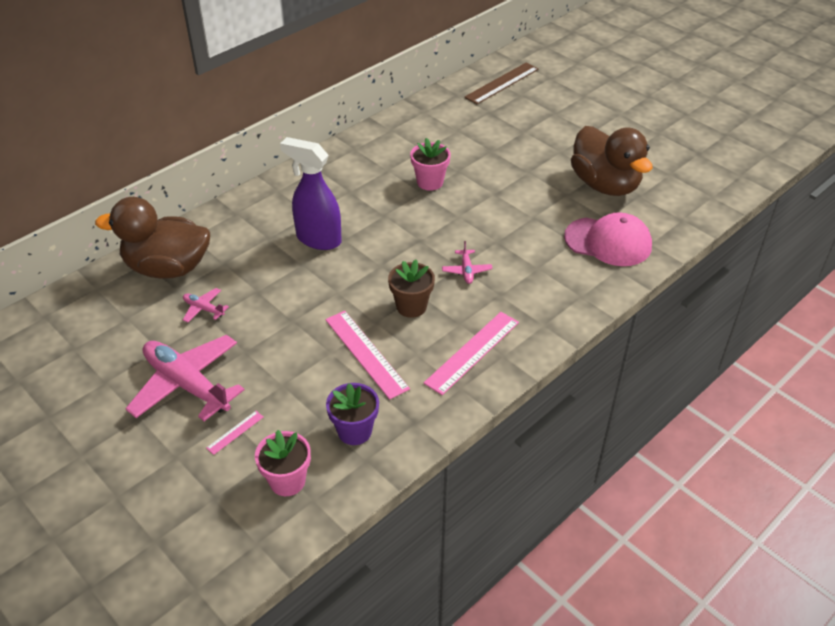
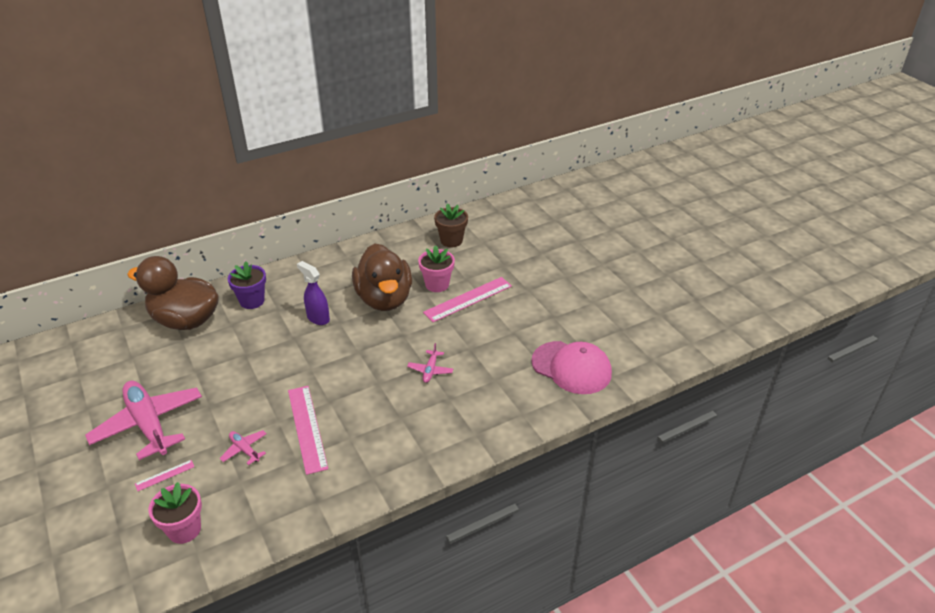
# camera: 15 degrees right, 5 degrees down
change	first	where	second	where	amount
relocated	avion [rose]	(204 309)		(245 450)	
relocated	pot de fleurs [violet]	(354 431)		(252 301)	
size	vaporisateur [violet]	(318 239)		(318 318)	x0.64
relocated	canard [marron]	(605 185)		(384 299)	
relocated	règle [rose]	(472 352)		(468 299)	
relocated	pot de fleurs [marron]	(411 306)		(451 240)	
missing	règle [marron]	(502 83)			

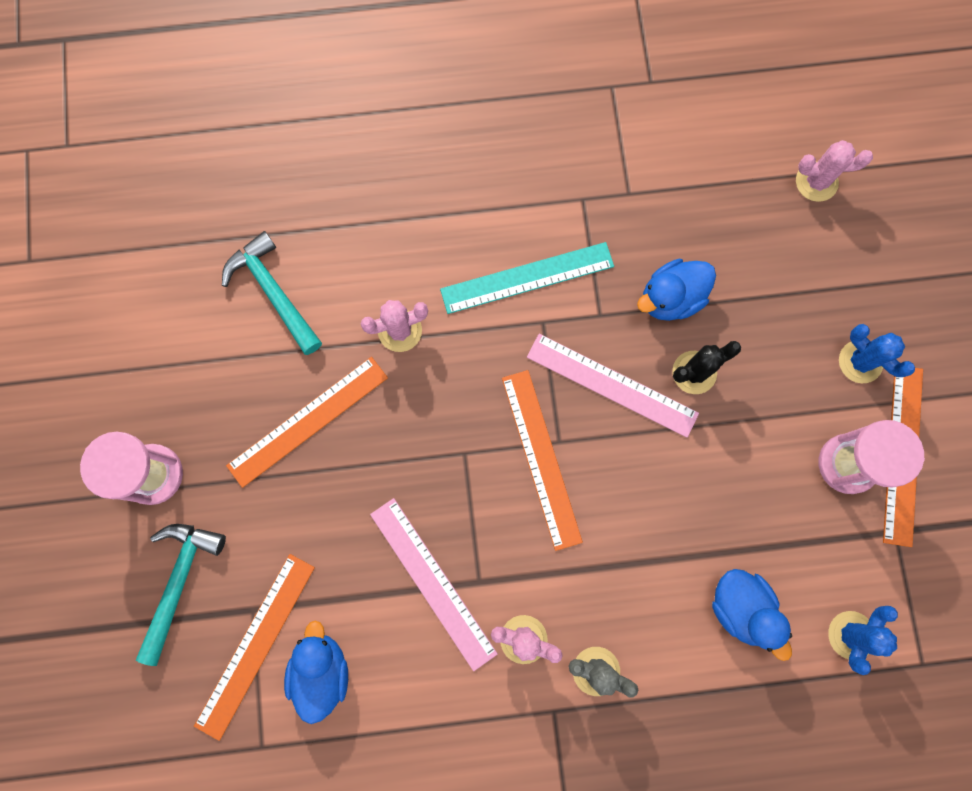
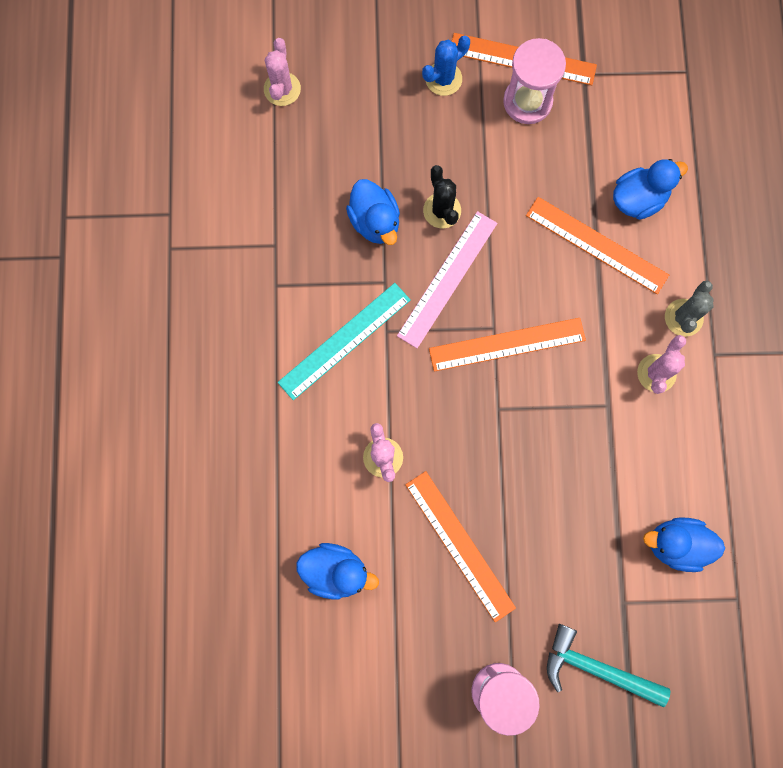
# camera: 85 degrees left, 0 degrees up
change	first	where	second	where	amount
spun	règle [turquoise]	(527 278)		(344 341)	60 degrees clockwise
exchanged	marteau [turquoise]	(273 292)	canard [bleu]	(336 571)	
relocated	règle [orange]	(255 645)		(596 245)	
missing	règle [rose]	(433 583)			
missing	cactus [bleu]	(851 635)			

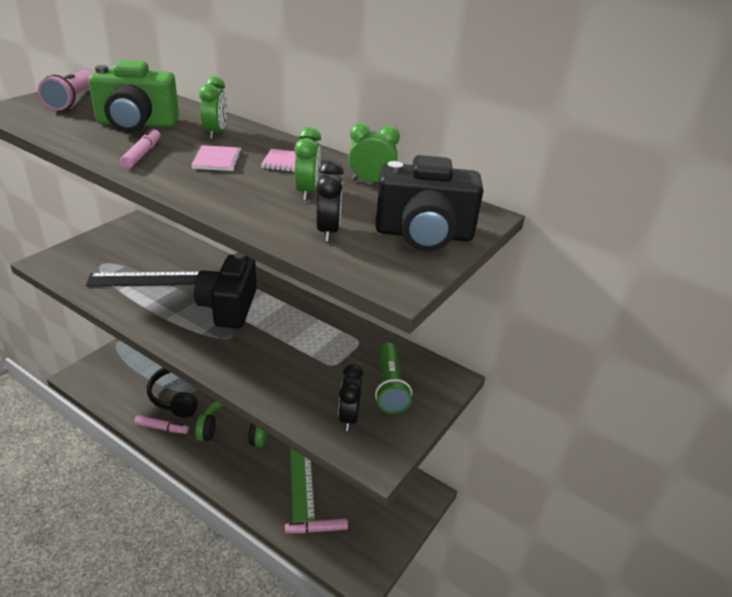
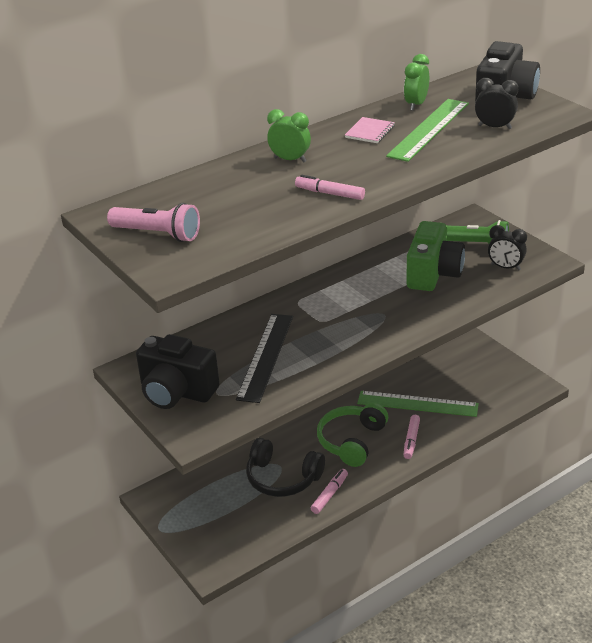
# camera: 65 degrees left, 0 degrees up
change	first	where	second	where	amount
relocated	appareil photo [noir]	(228 307)		(177 392)	
exchanged	réveil [vert]	(307 192)	règle [vert]	(429 129)	
relocated	feutre [rose]	(316 529)		(411 440)	
relocated	appareil photo [vert]	(137 124)		(433 274)	
missing	carnet [rose]	(217 160)			

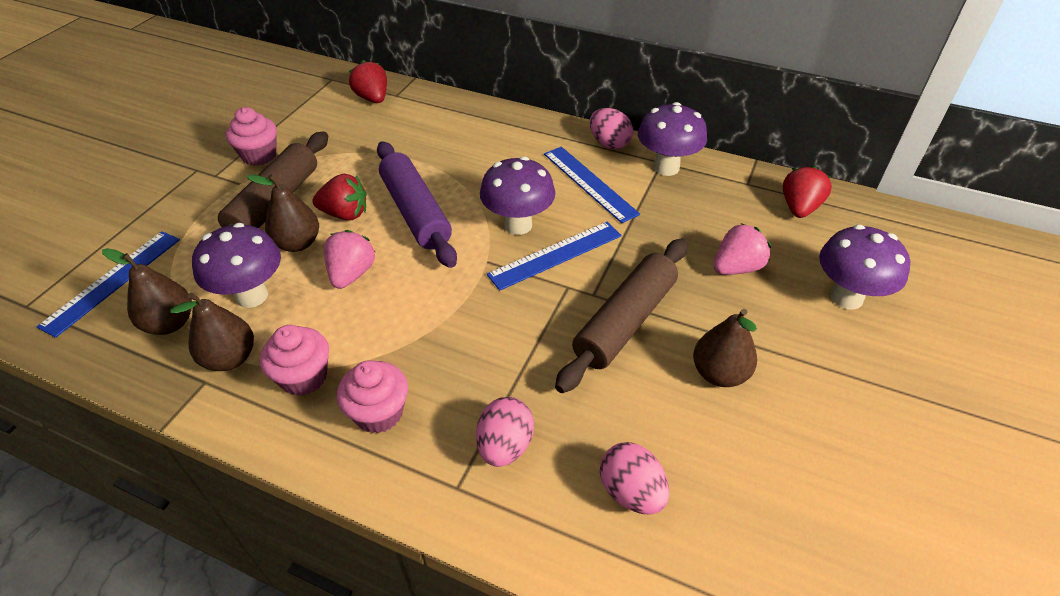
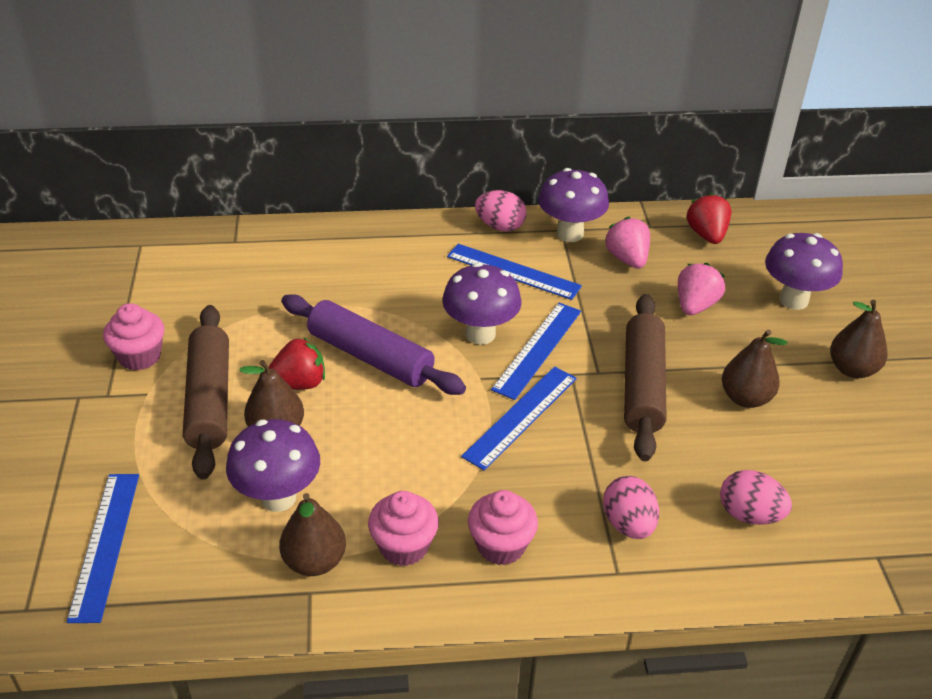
# camera: 30 degrees left, 5 degrees down
change	first	where	second	where	amount
appeared			règle [bleu]	(521 416)	
relocated	fraise [rose]	(352 274)		(627 259)	
relocated	poire [marron]	(170 323)		(852 369)	
missing	fraise [rouge]	(373 98)			

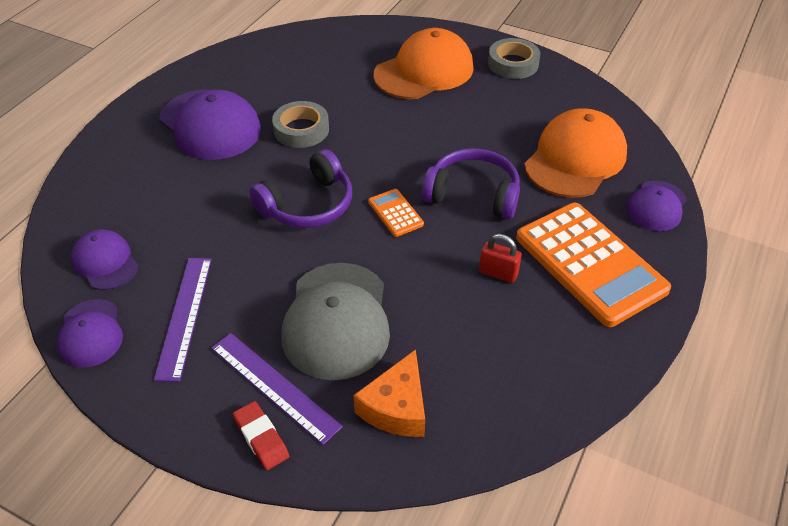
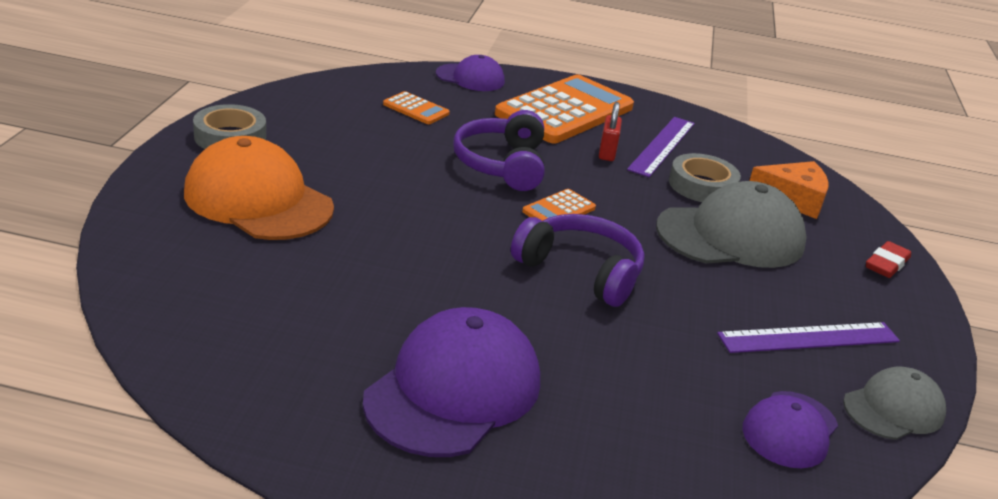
# camera: 110 degrees left, 15 degrees down
change	first	where	second	where	amount
exchanged	casquette [orange]	(575 159)	calculatrice [orange]	(416 109)	
relocated	règle [violet]	(274 386)		(662 146)	
relocated	ruban adhésif [gris]	(301 130)		(702 185)	
colour	casquette [violet]	(91 333)	casquette [gris]	(893 409)	

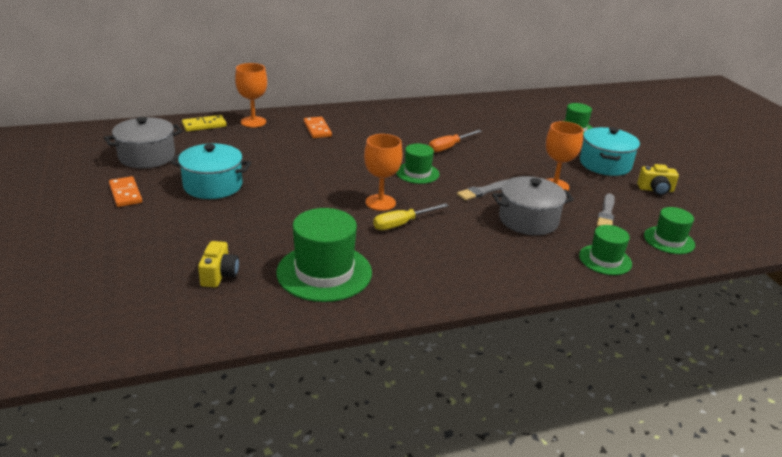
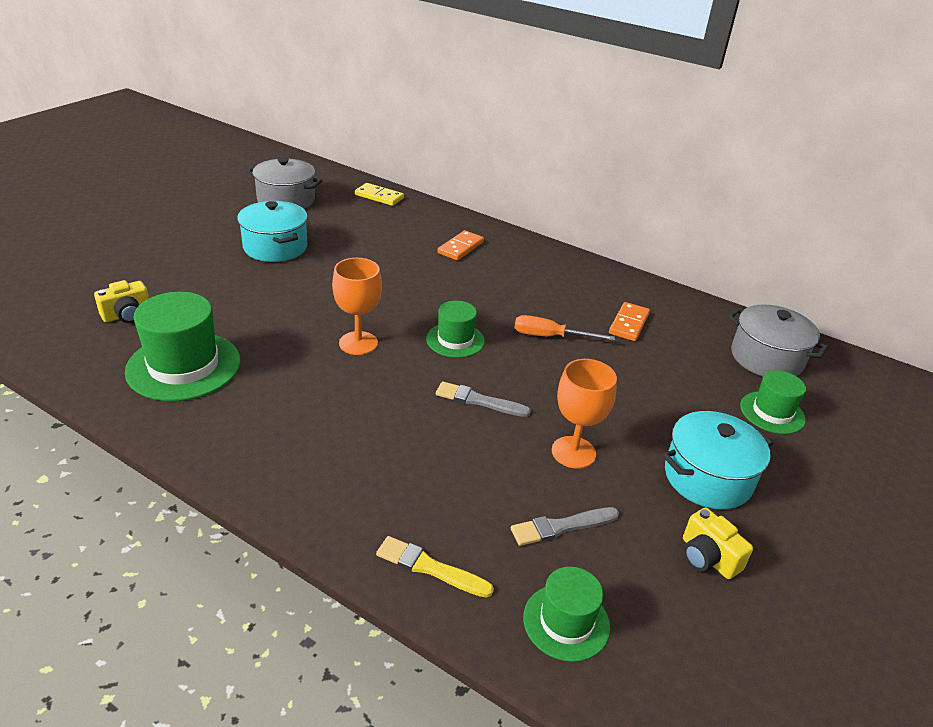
# camera: 50 degrees right, 5 degrees up
change	first	where	second	where	amount
exchanged	chapeau [vert]	(605 260)	pinceau [jaune]	(430 568)	
relocated	domino [orange]	(125 194)		(628 324)	
relocated	marmite [gris]	(528 220)		(766 358)	
missing	verre à pied [orange]	(253 122)			
missing	tournevis [jaune]	(402 224)			

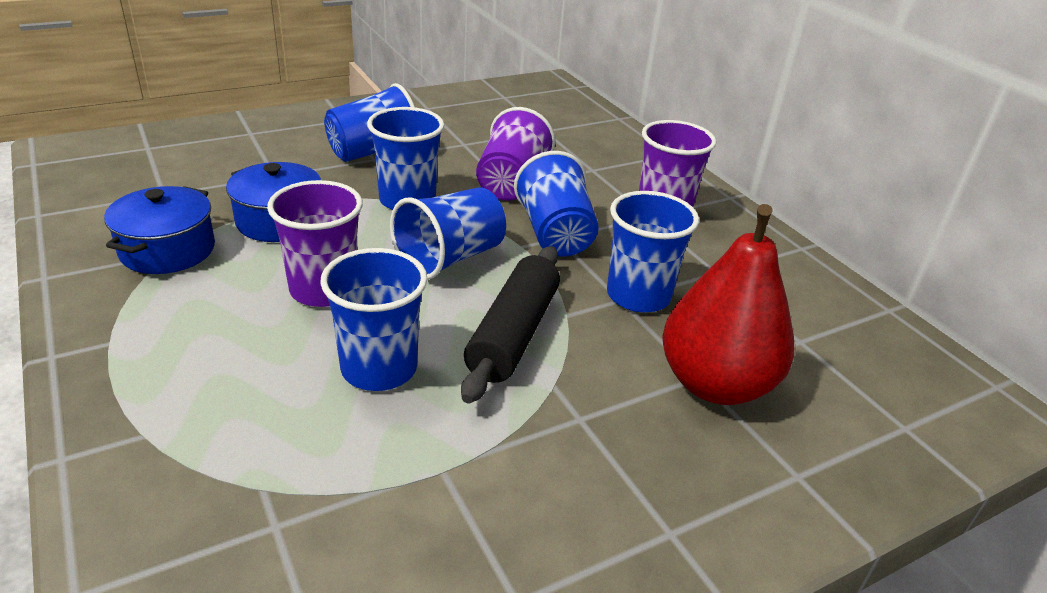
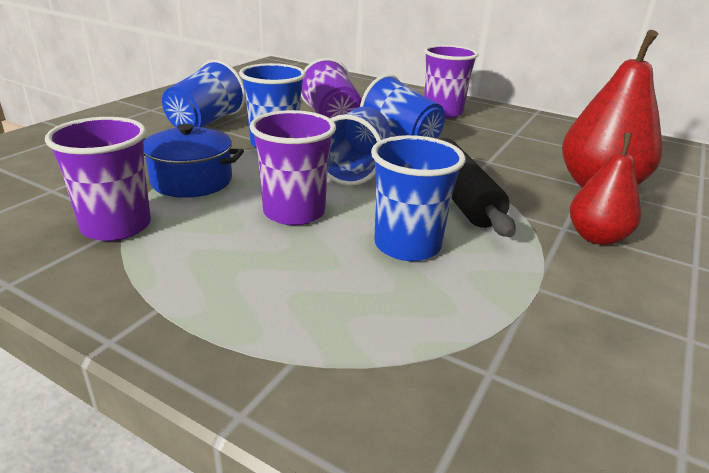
# camera: 30 degrees left, 5 degrees down
change	first	where	second	where	amount
exchanged	marmite [bleu]	(167 250)	gobelet [violet]	(116 226)	
appeared			poire [rouge]	(596 237)	
missing	gobelet [bleu]	(638 296)			

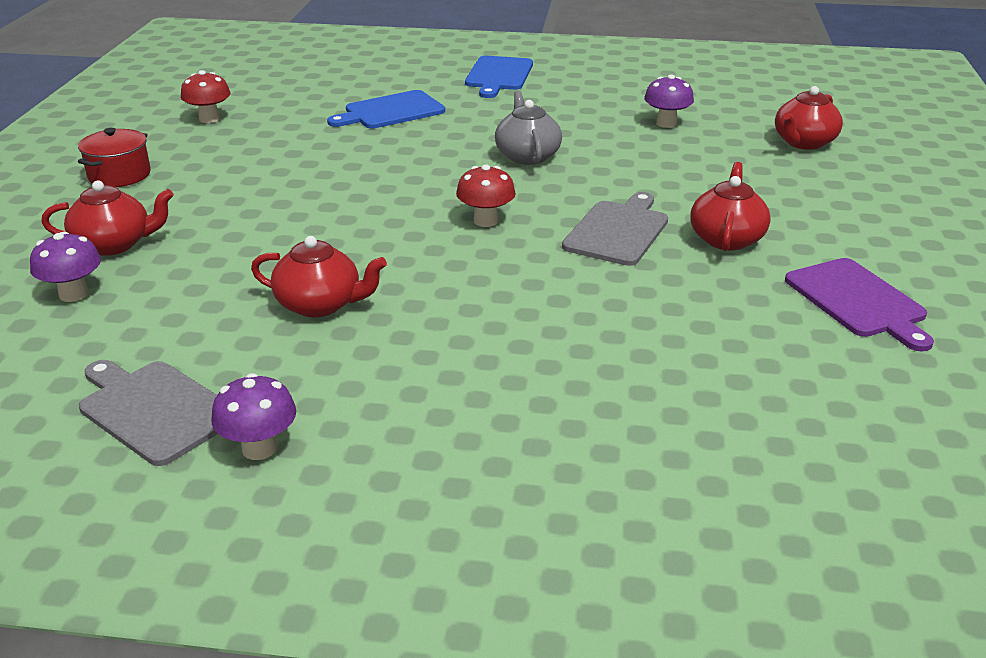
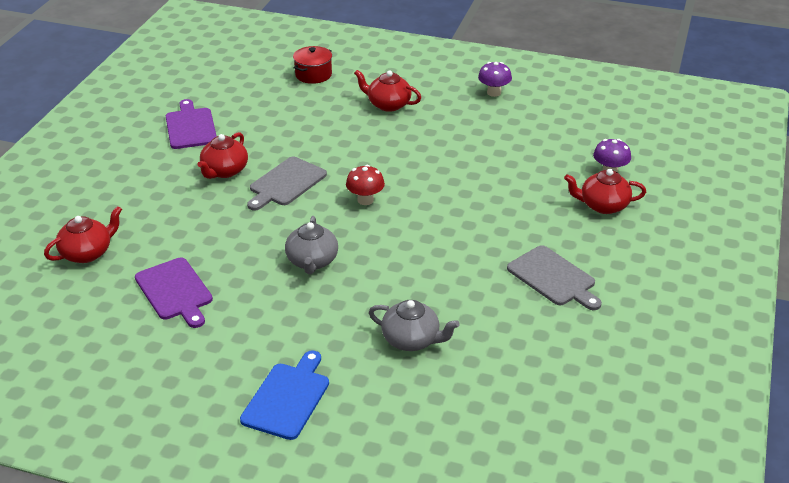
# camera: 170 degrees left, 5 degrees up
change	first	where	second	where	amount
exchanged	champignon [violet]	(666 123)	planche à découper [violet]	(175 291)	
relocated	marmite [rouge]	(119 175)		(313 75)	
relocated	théière [rouge]	(320 304)		(388 104)	
exchanged	planche à découper [bleu]	(391 111)	théière [gris]	(412 340)	
relocated	planche à découper [gris]	(154 410)		(553 278)	
missing	champignon [rouge]	(209 119)			

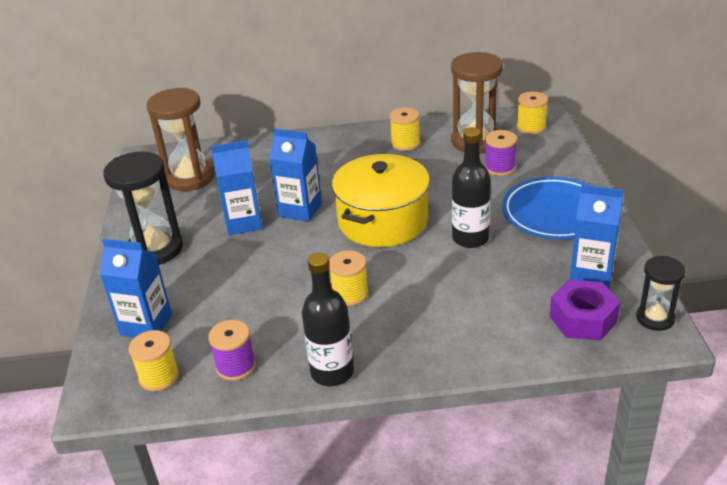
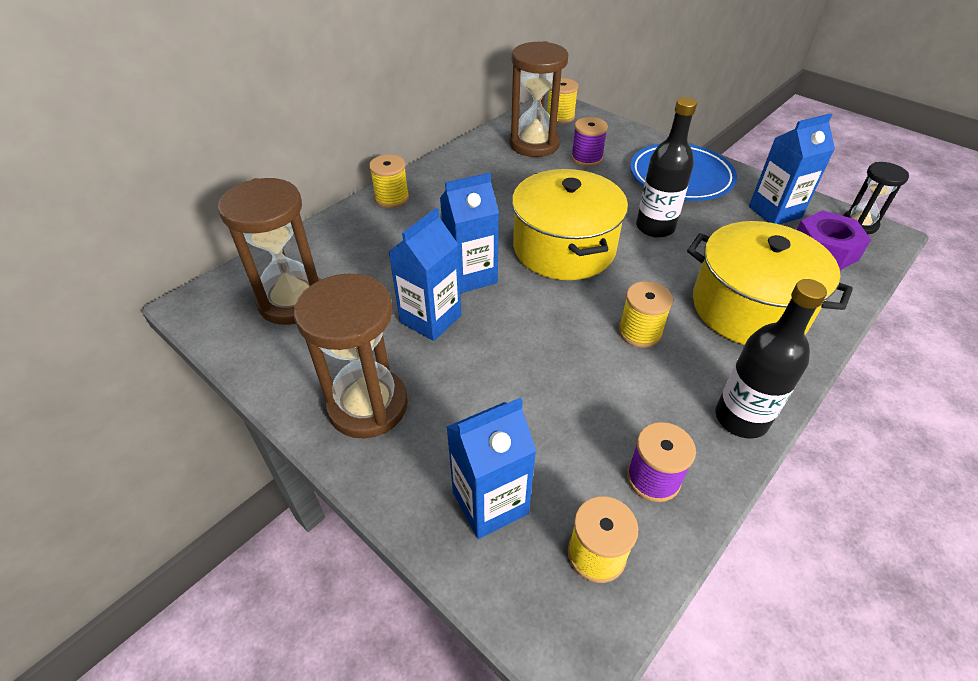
# camera: 45 degrees left, 10 degrees up
change	first	where	second	where	amount
colour	sablier [noir]	(155 249)	sablier [marron]	(368 405)	
relocated	bobine [jaune]	(405 143)		(392 198)	
appeared			marmite [jaune]	(749 308)	

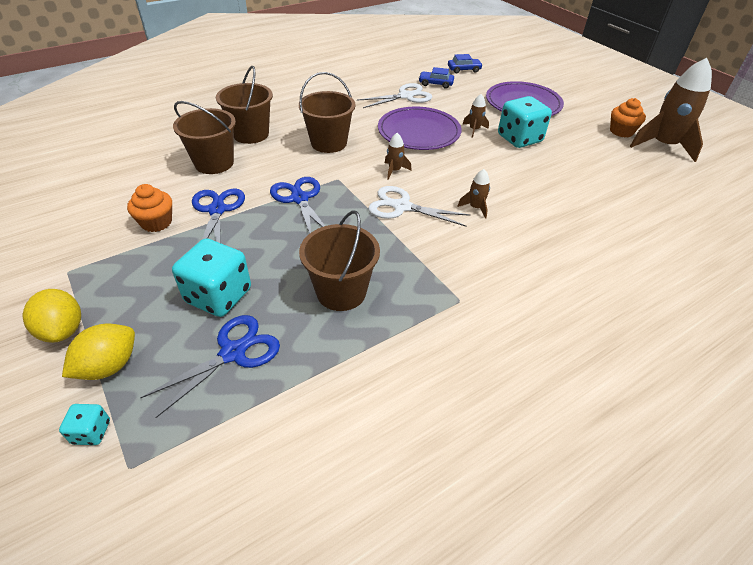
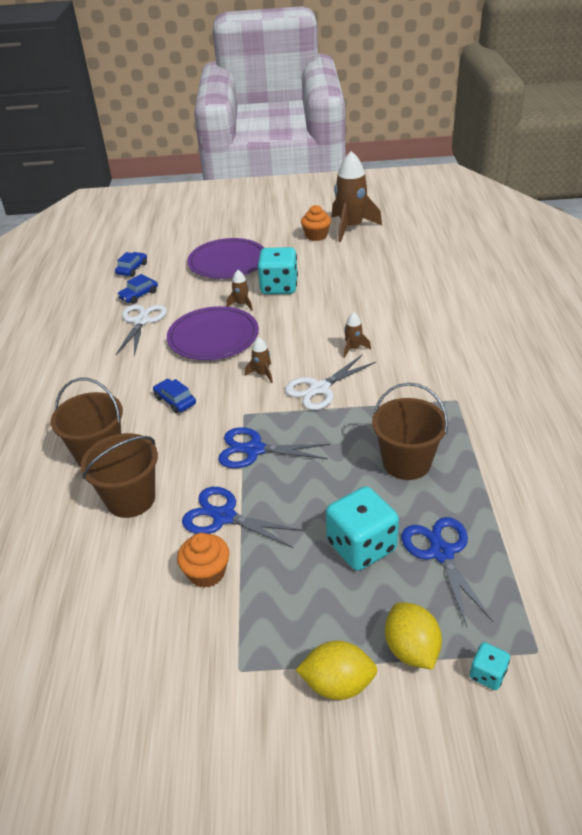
# camera: 55 degrees left, 5 degrees down
change	first	where	second	where	amount
exchanged	seau [marron]	(329 143)	voiture [bleu]	(175 401)	

